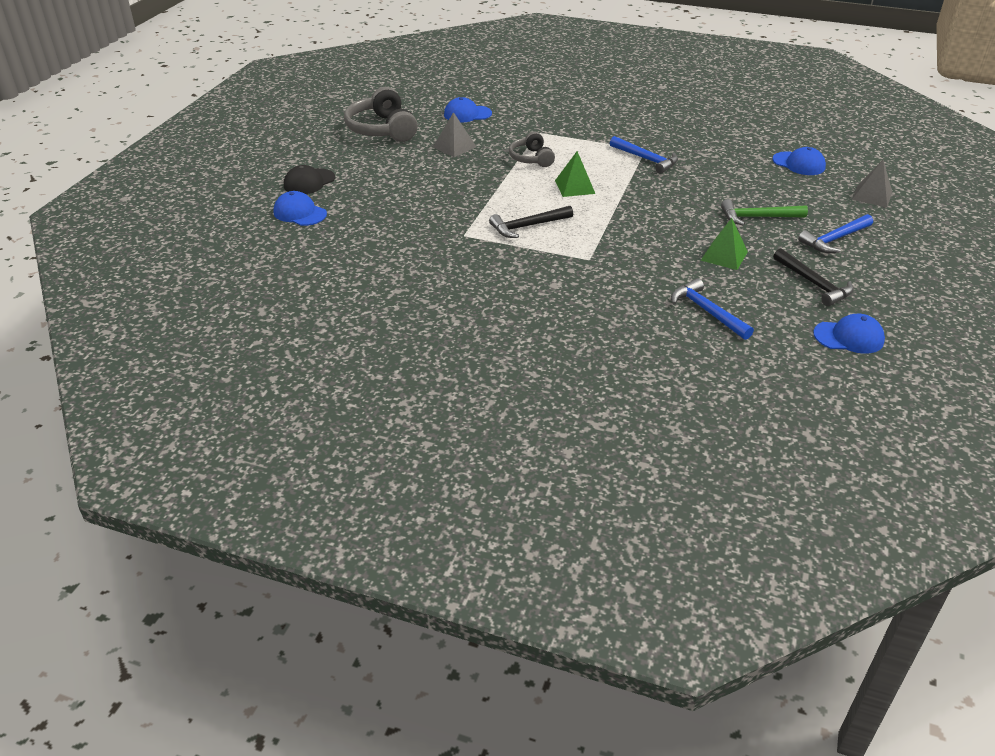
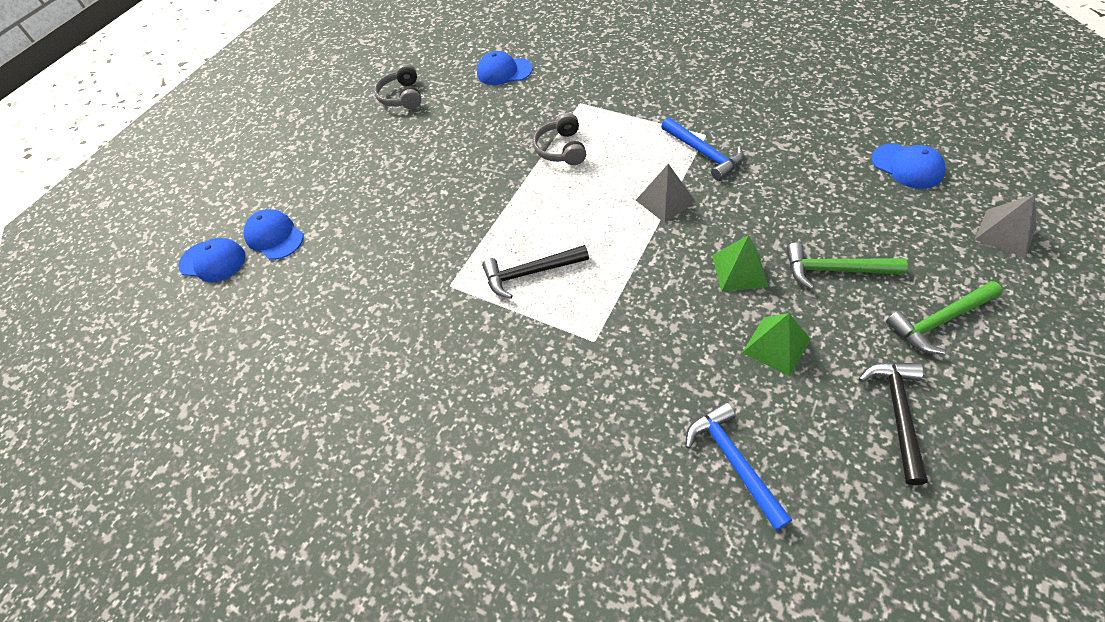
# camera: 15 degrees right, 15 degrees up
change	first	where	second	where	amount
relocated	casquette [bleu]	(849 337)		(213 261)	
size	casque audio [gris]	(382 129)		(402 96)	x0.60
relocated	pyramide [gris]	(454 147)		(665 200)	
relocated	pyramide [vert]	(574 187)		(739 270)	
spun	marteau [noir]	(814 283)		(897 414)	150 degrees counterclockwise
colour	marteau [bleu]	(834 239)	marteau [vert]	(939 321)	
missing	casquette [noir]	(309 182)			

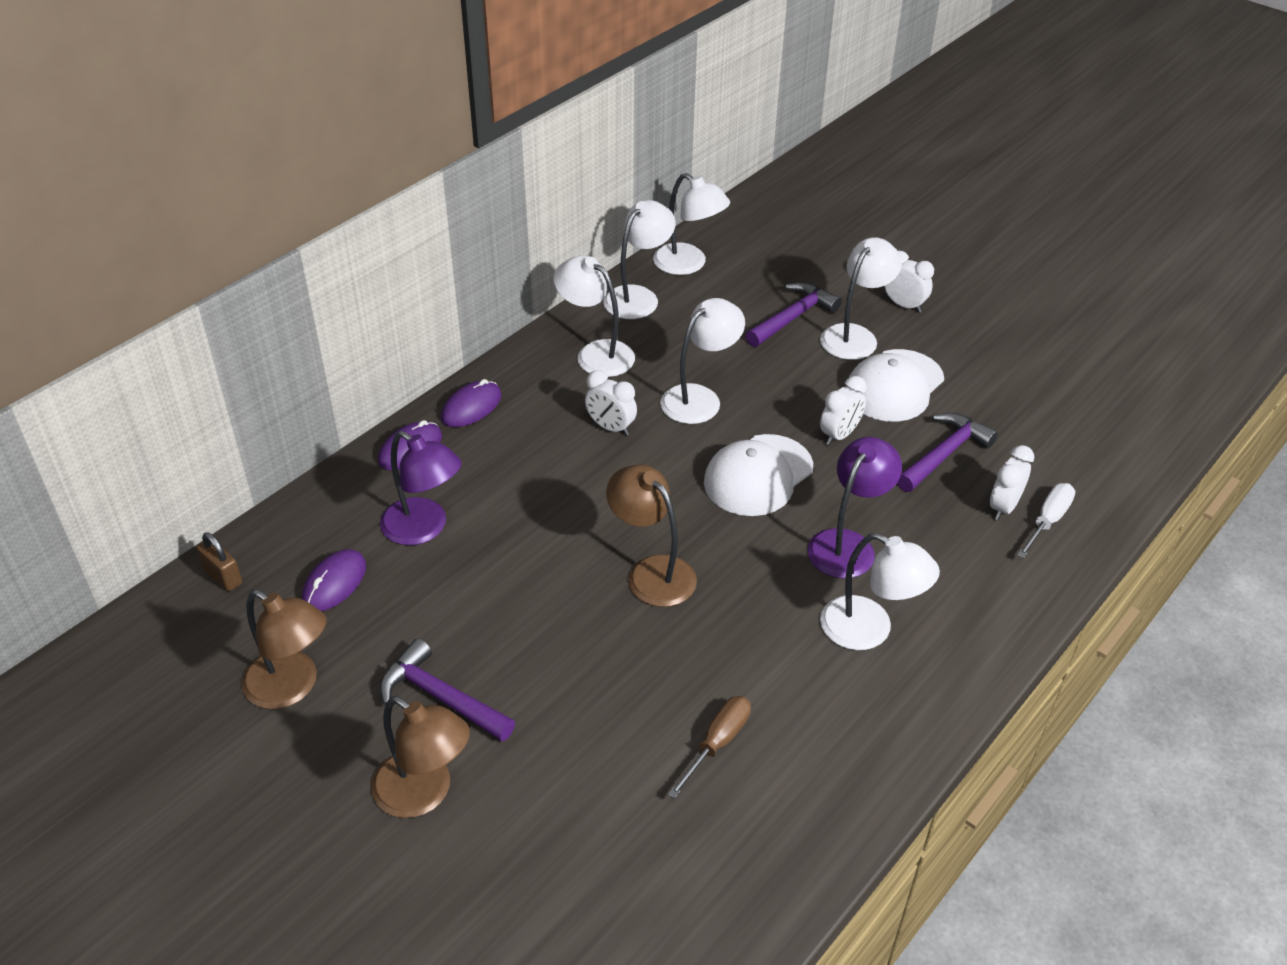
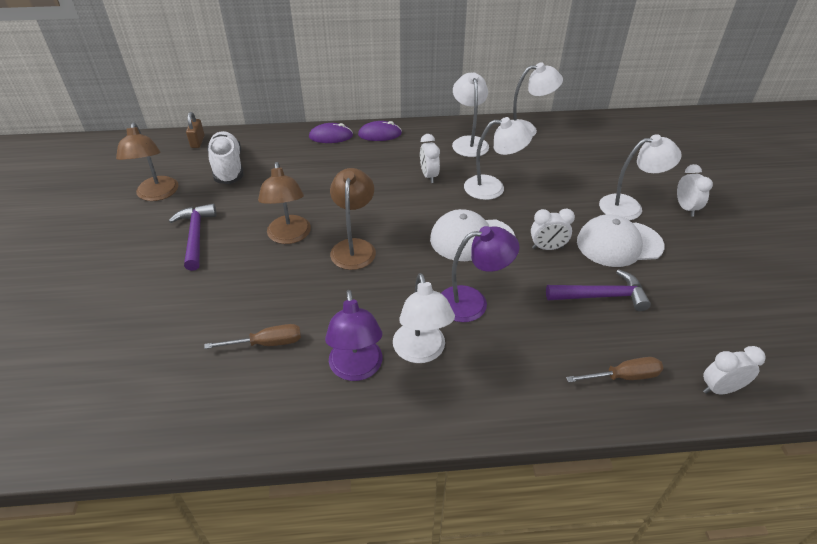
# camera: 45 degrees right, 0 degrees up
change	first	where	second	where	amount
exchanged	souris [violet]	(334 583)	chaussure [blanc]	(228 168)	
relocated	lampe [marron]	(424 793)		(289 236)	
relocated	lampe [violet]	(424 528)		(356 369)	
colour	tournevis [blanc]	(1047 521)	tournevis [marron]	(623 377)	
relocated	réveil [blanc]	(1003 507)		(720 389)	
missing	lampe [blanc]	(688 264)			
missing	marteau [violet]	(792 317)			

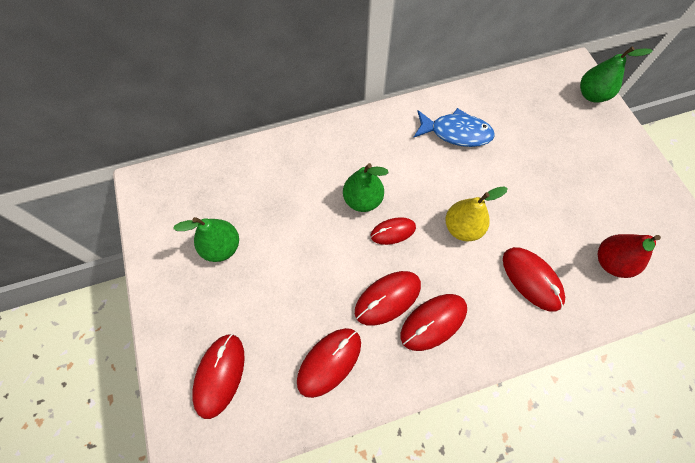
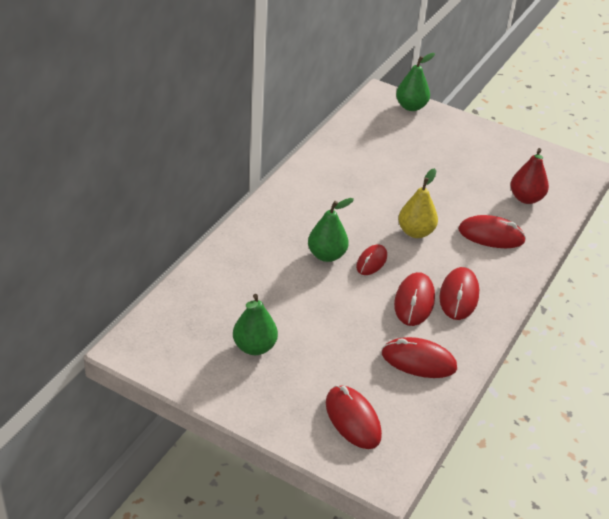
# camera: 45 degrees left, 25 degrees down
change	first	where	second	where	amount
spun	souris [rouge]	(329 362)		(418 361)	75 degrees counterclockwise
missing	poisson [bleu]	(456 133)			

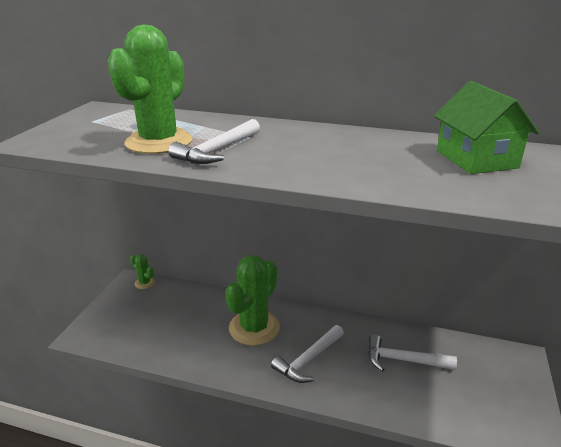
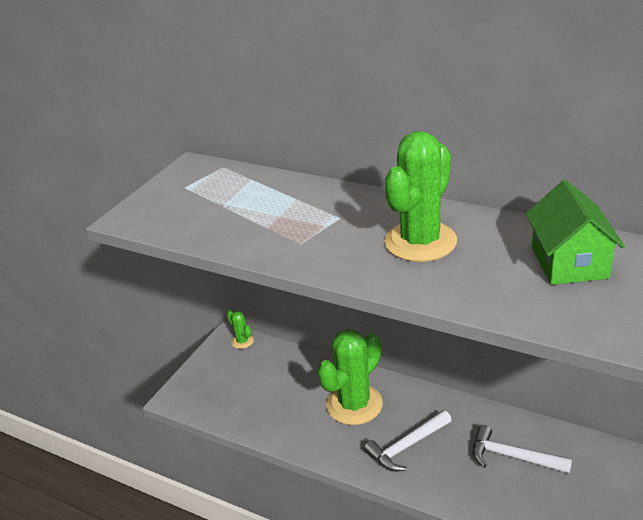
# camera: 15 degrees right, 5 degrees up
change	first	where	second	where	amount
relocated	cactus [vert]	(159 142)		(420 242)	
missing	marteau [blanc]	(217 151)			

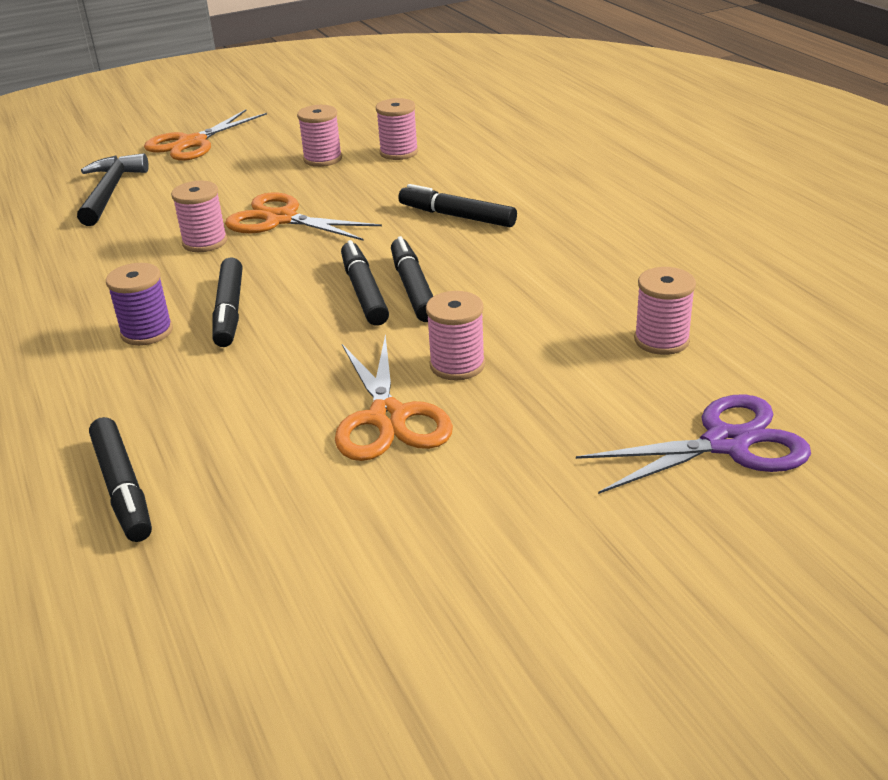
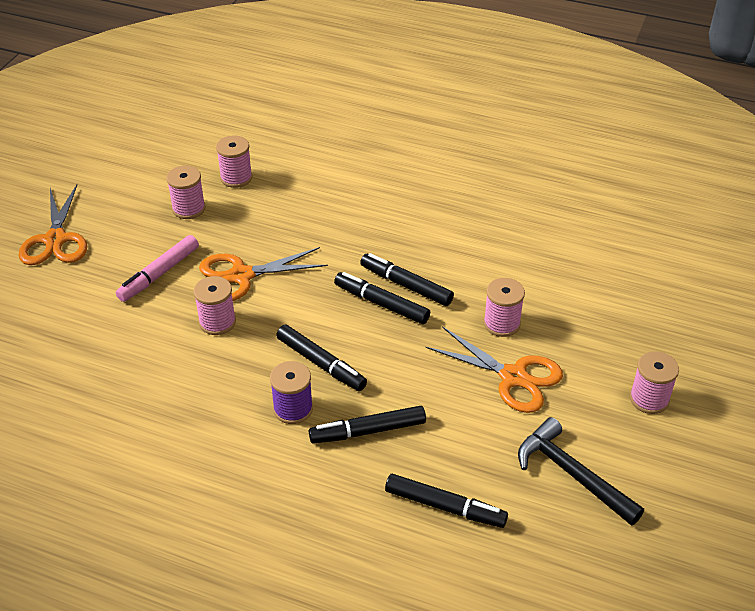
# camera: 45 degrees left, 10 degrees up
change	first	where	second	where	amount
appeared			feutre [rose]	(159 274)	
relocated	feutre [noir]	(457 216)		(368 431)	
relocated	marteau [noir]	(110 192)		(572 474)	
relocated	bobine [rose]	(661 340)		(649 399)	
missing	ciseaux [violet]	(726 443)			

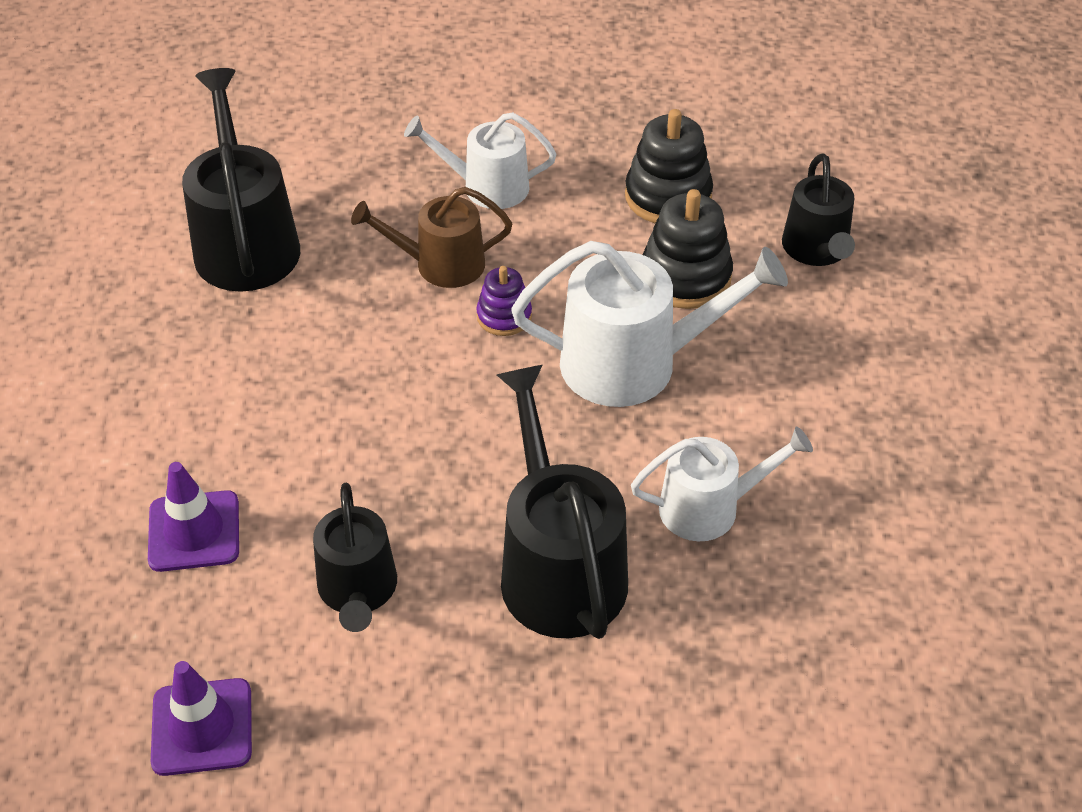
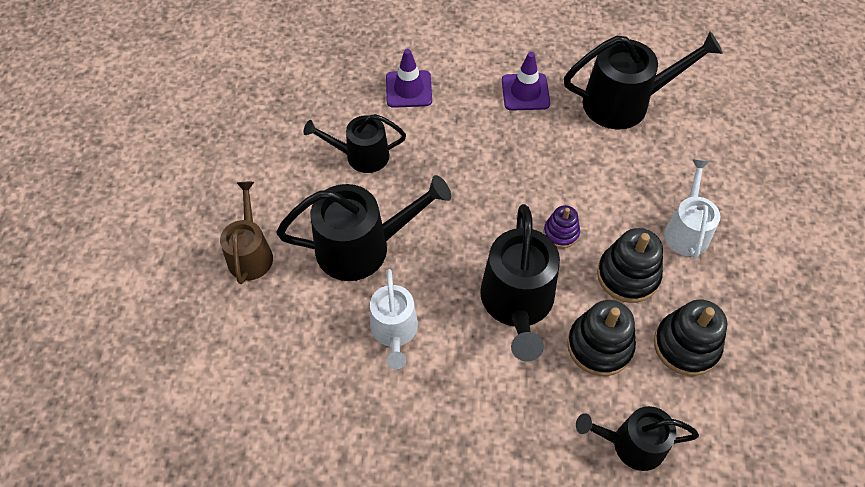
# camera: 95 degrees right, 10 degrees up
change	first	where	second	where	amount
relocated	arrosoir [marron]	(441 264)		(250 254)	
colour	arrosoir [blanc]	(633 363)	arrosoir [noir]	(517 303)	
relocated	cône de chantier [violet]	(202 727)		(525 92)	
appeared			jouet à empiler [noir]	(628 275)	

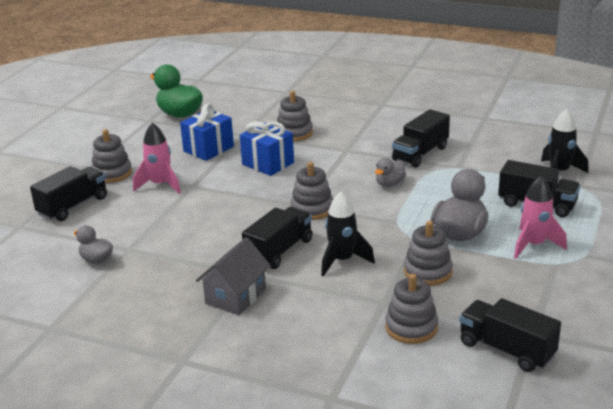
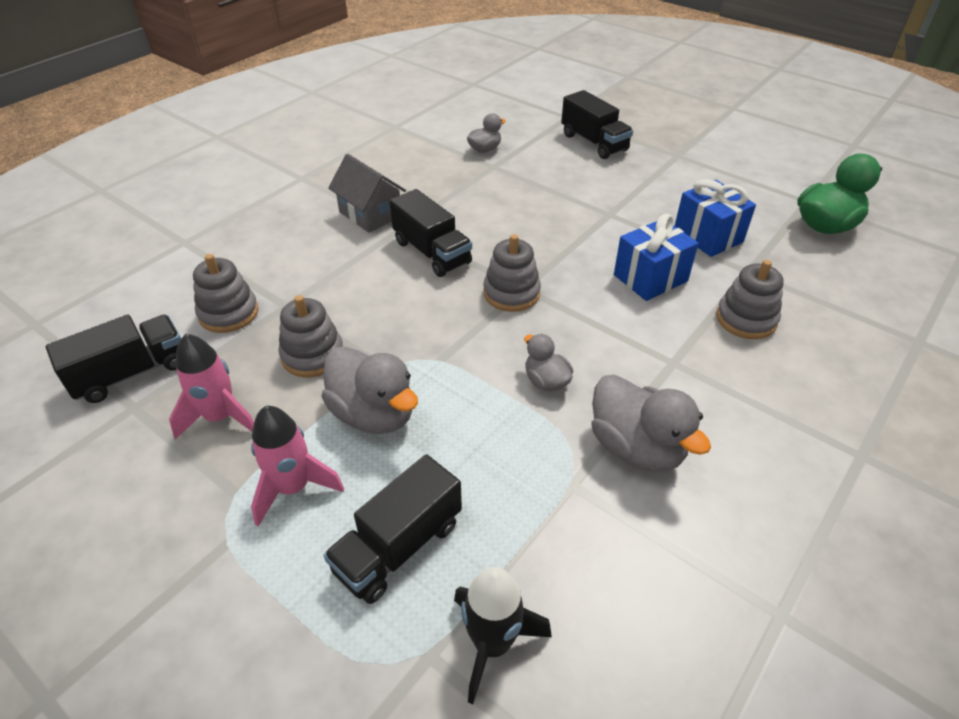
# camera: 105 degrees right, 15 degrees up
change	first	where	second	where	amount
relocated	fusée [rose]	(160 185)		(220 417)	
exchanged	camion [noir]	(420 154)	canard [gris]	(636 448)	
missing	jouet à empiler [gris]	(112 173)			
missing	fusée [noir]	(342 261)			

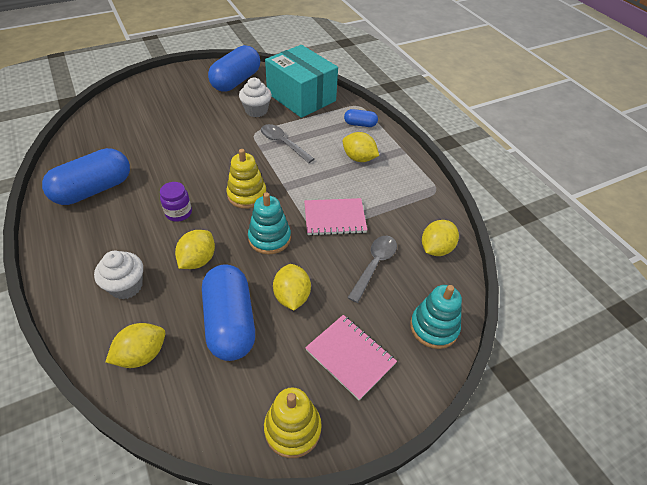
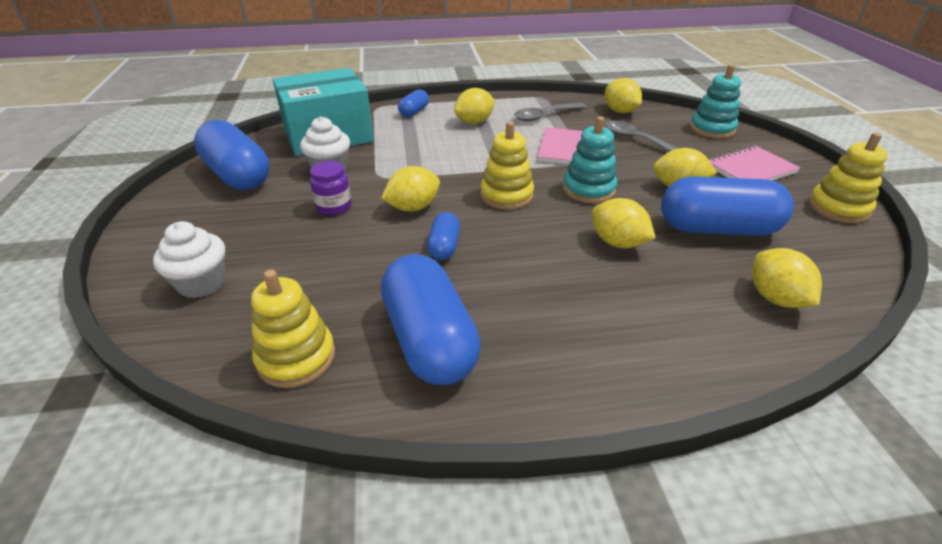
# camera: 70 degrees left, 10 degrees down
change	first	where	second	where	amount
relocated	muffin [blanc]	(126 286)		(202 283)	
appeared			jouet à empiler [jaune]	(296 358)	
relocated	bocal [violet]	(179 213)		(334 207)	
appeared			citron [jaune]	(413 207)	
appeared			gélule [bleu]	(444 246)	
relocated	cuillère [gris]	(283 143)		(544 116)	

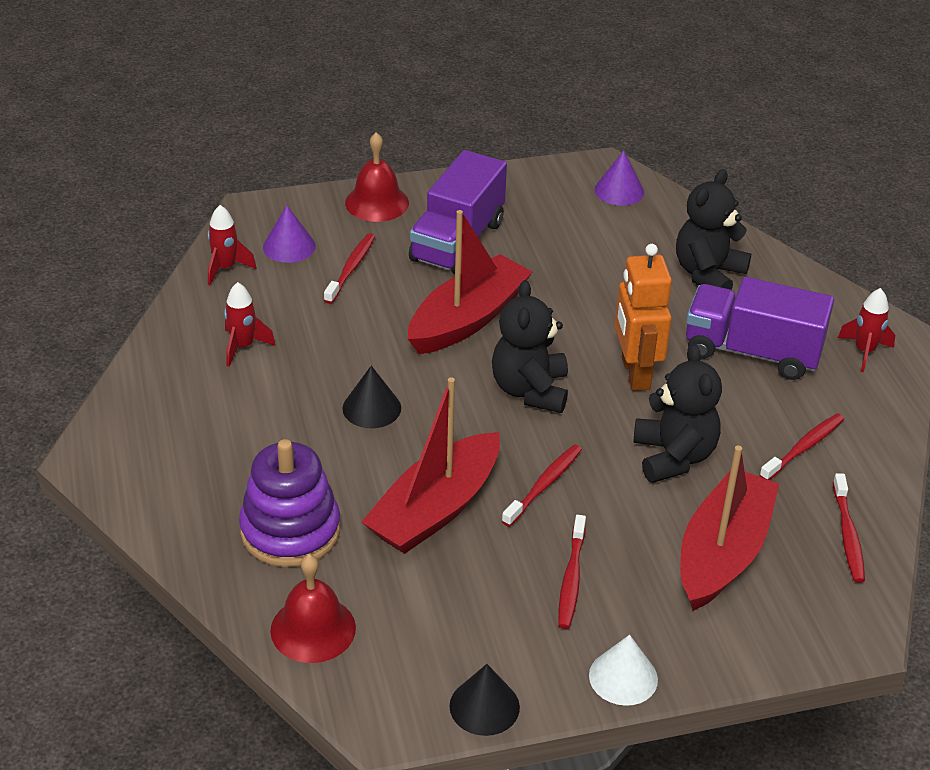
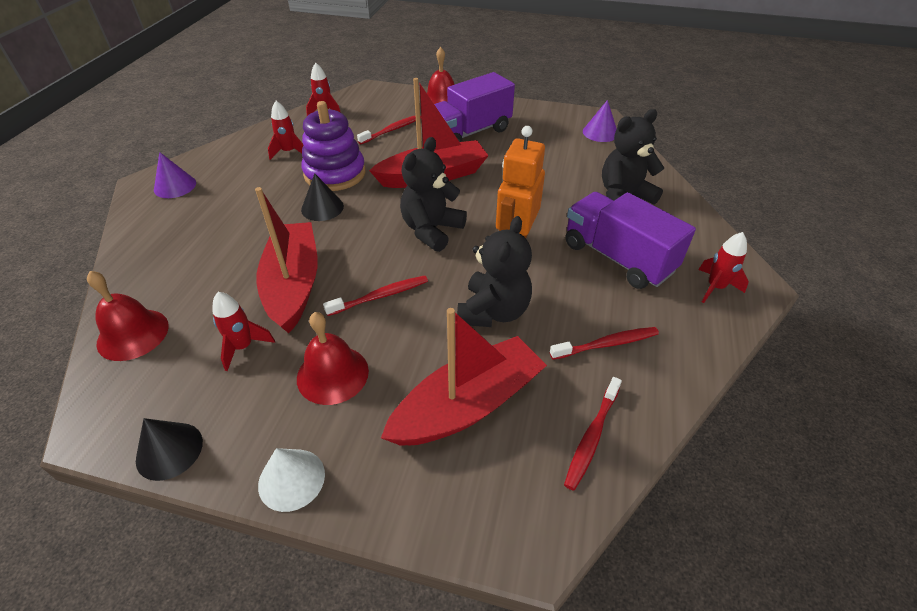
# camera: 30 degrees right, 5 degrees up
change	first	where	second	where	amount
relocated	cône [violet]	(289 246)		(175 186)	
appeared			fusée [rouge]	(243 347)	
spun	bateau [rouge]	(435 509)		(293 284)	105 degrees clockwise
exchanged	brosse à dents [rouge]	(571 579)	cloche [rouge]	(332 374)	
relocated	jouet à empiler [violet]	(290 531)		(335 174)	

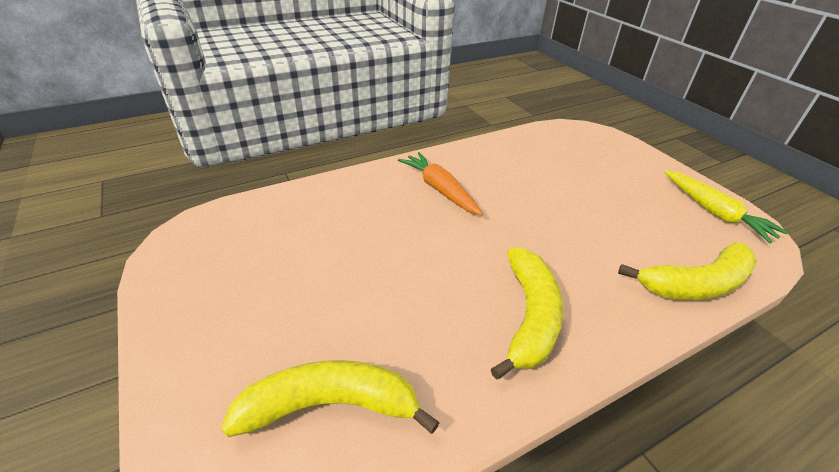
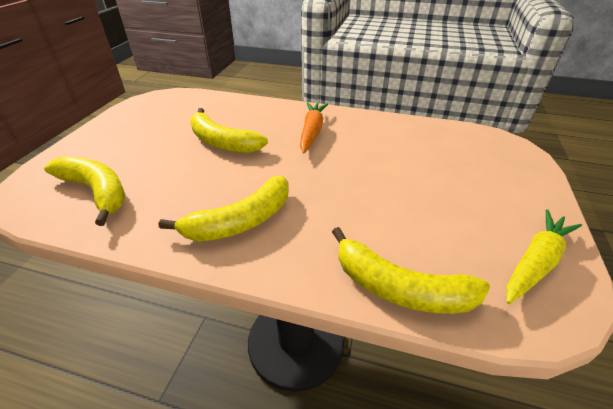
# camera: 45 degrees right, 0 degrees up
change	first	where	second	where	amount
appeared			banane [jaune]	(222 142)	
spun	carotte [jaune]	(714 212)		(536 261)	150 degrees counterclockwise

